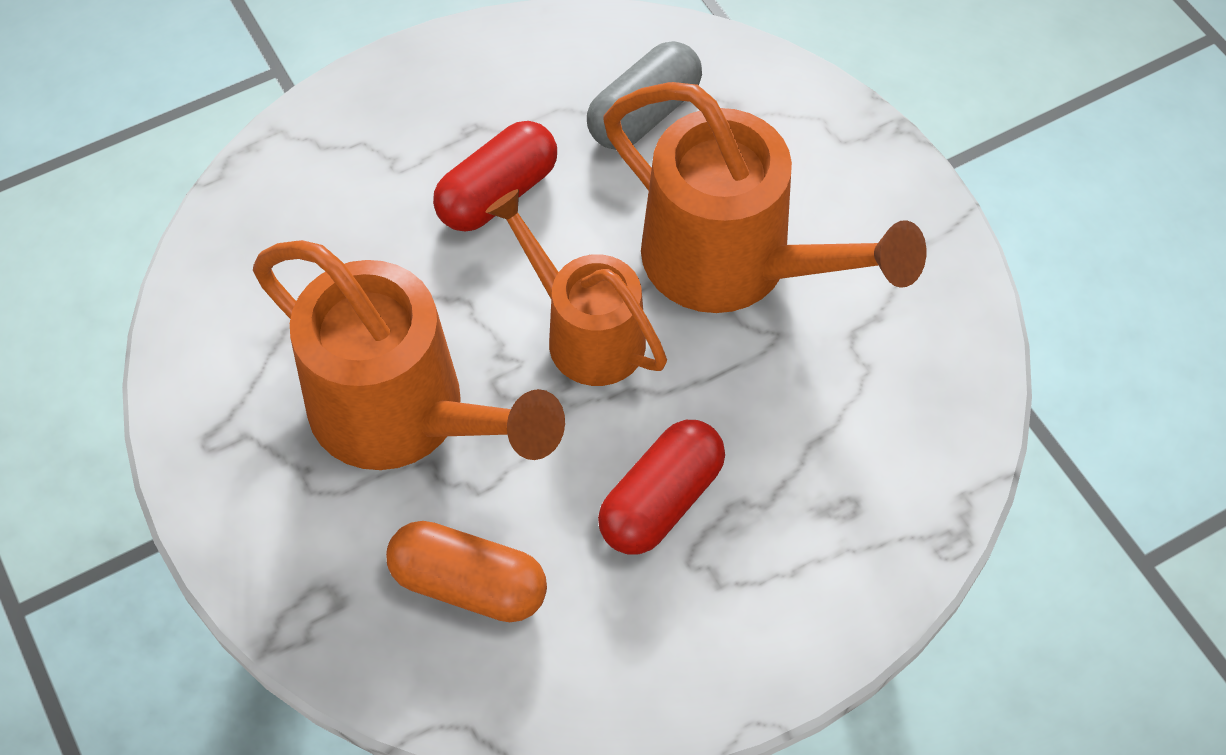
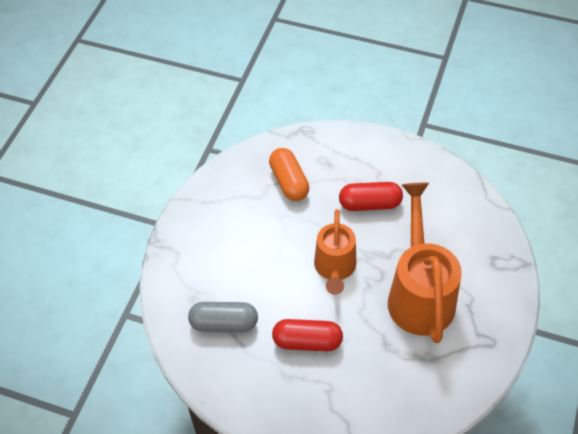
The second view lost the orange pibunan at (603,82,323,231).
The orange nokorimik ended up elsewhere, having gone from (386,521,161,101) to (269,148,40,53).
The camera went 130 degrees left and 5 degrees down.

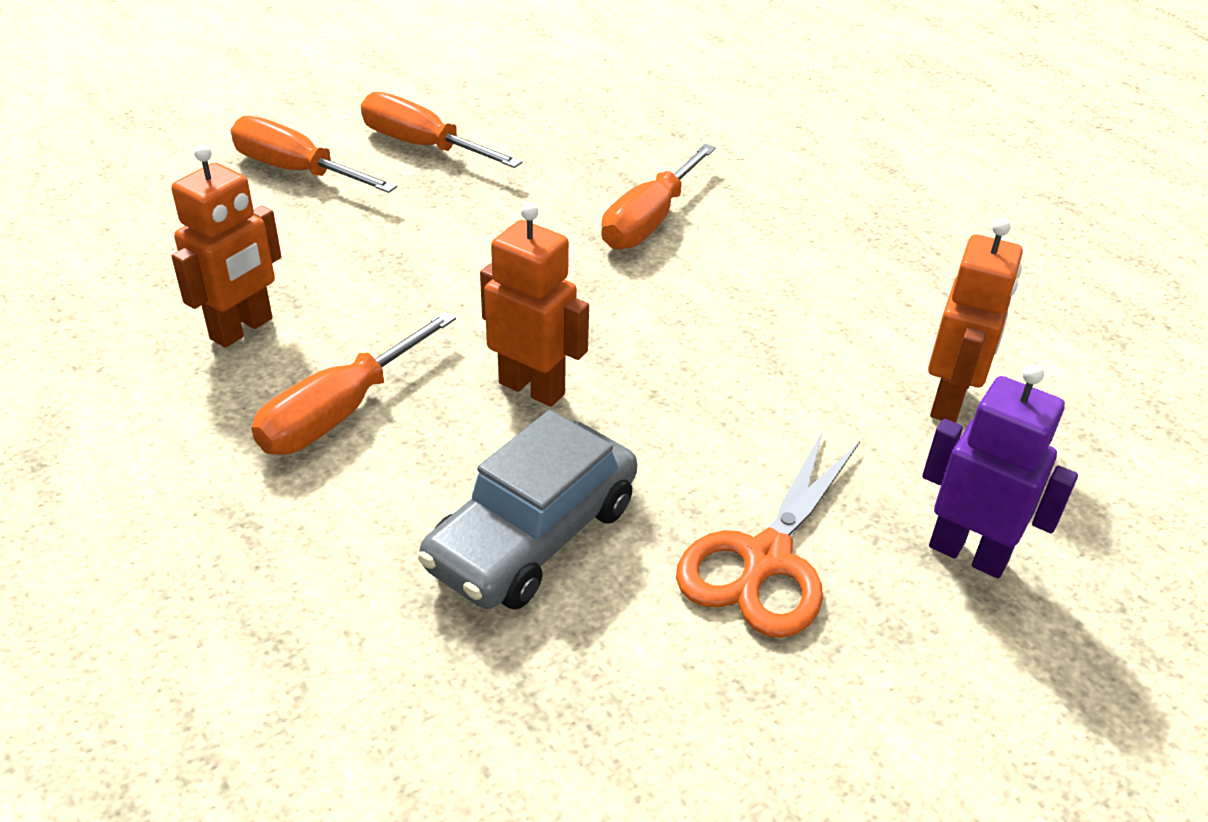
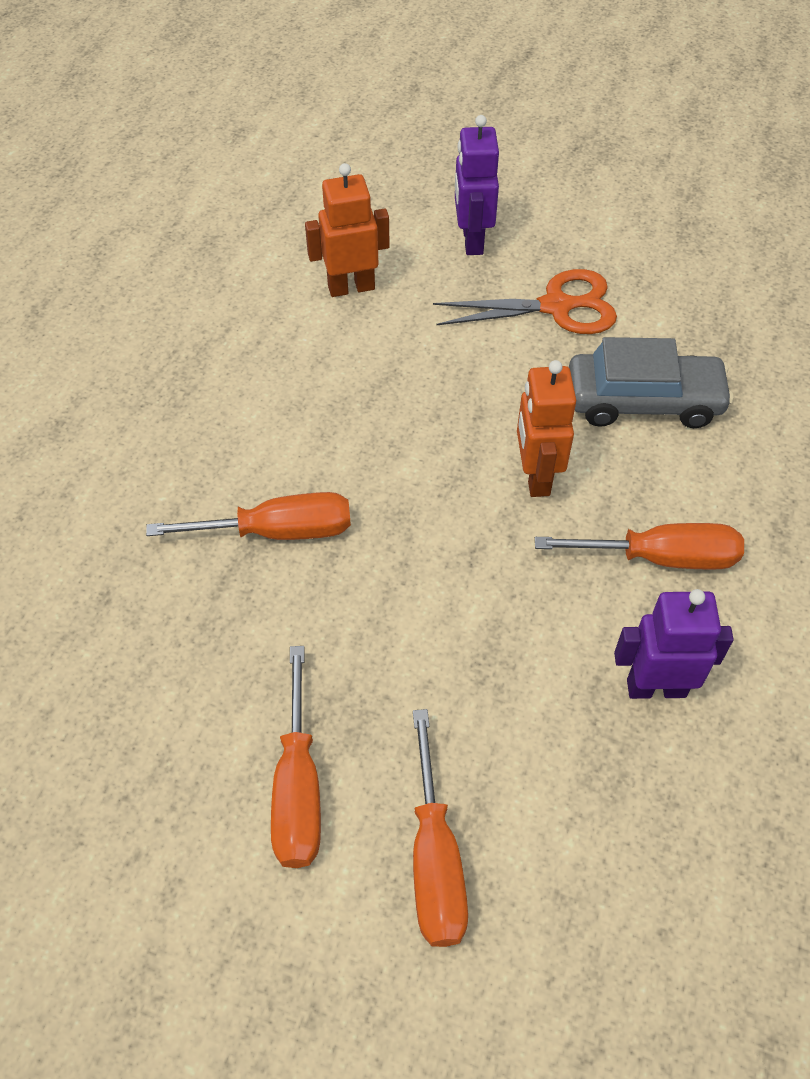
What was the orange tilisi at (171,145,111,203) turned into the purple tilisi at (614,589,120,110).
The camera went 125 degrees left and 15 degrees up.

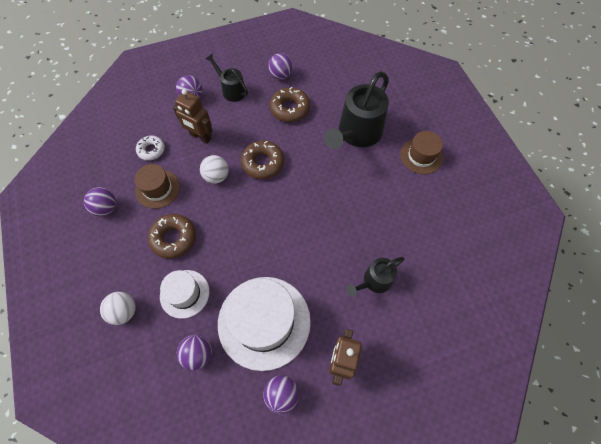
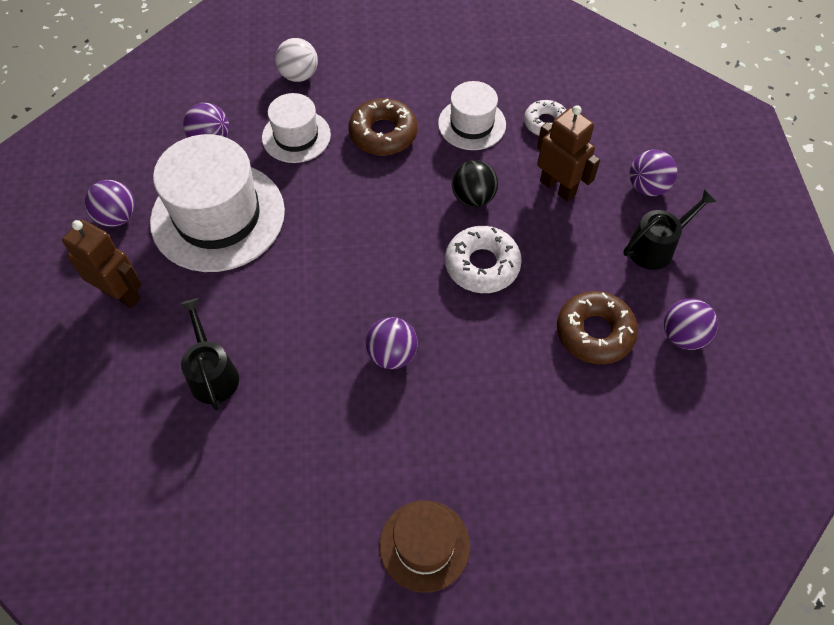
The second view lost the black pibunan at (324,71,65,78).
The brown tilisi at (173,89,40,54) ended up facing another way, 90 degrees clockwise from before.
What was the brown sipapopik at (241,140,43,39) turned into the white sipapopik at (445,226,77,67).
What was the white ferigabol at (200,155,29,29) turned into the black ferigabol at (452,160,46,47).
What was the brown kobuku at (134,164,46,45) turned into the white kobuku at (438,81,68,69).
The purple ferigabol ended up elsewhere, having gone from (84,187,32,30) to (365,317,53,52).
The camera went 105 degrees right and 5 degrees down.

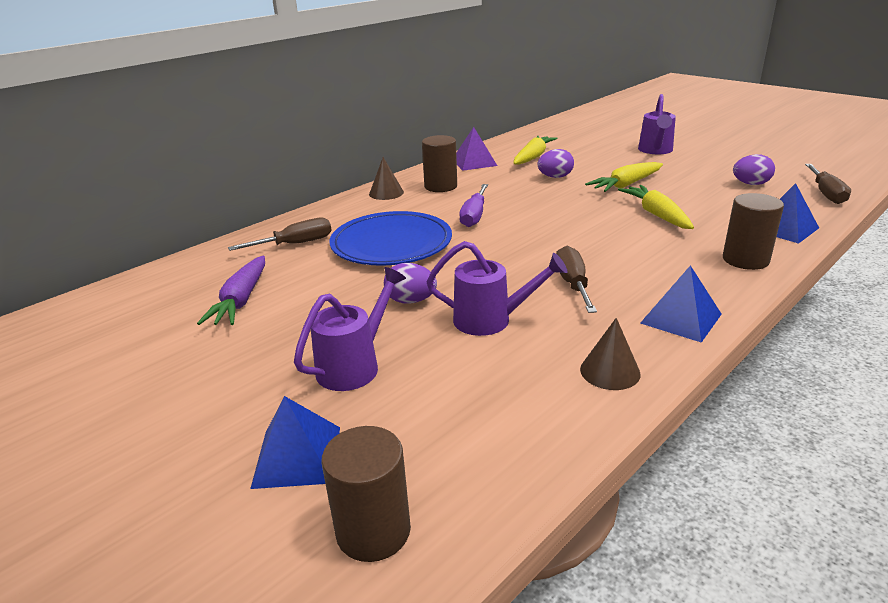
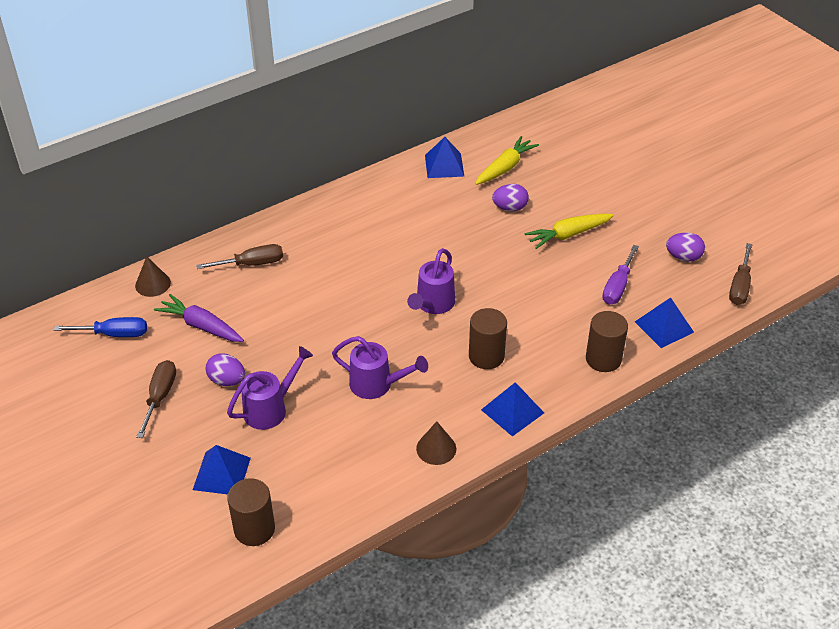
The purple pibunan ended up elsewhere, having gone from (638,94,38,60) to (407,248,48,66).
What was the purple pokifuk at (456,127,41,44) turned into the blue pokifuk at (425,137,39,41).
The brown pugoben ended up elsewhere, having gone from (422,135,35,57) to (469,308,38,61).
The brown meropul ended up elsewhere, having gone from (369,157,35,43) to (135,256,36,41).
The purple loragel ended up elsewhere, having gone from (459,184,29,43) to (602,245,37,60).
The second view lost the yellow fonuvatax at (618,185,76,44).
The second view lost the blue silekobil at (329,211,123,55).
The brown loragel ended up elsewhere, having gone from (556,246,41,67) to (136,360,40,78).
The purple fonuvatax at (197,256,68,69) ended up facing another way, 105 degrees clockwise from before.
The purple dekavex ended up elsewhere, having gone from (384,263,53,41) to (206,353,39,33).
The second view gained the blue loragel at (54,317,93,20).
The camera went 10 degrees right and 15 degrees up.

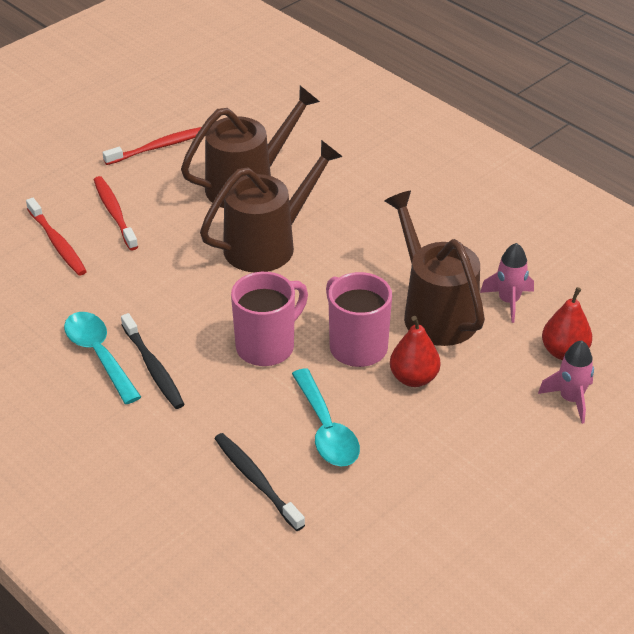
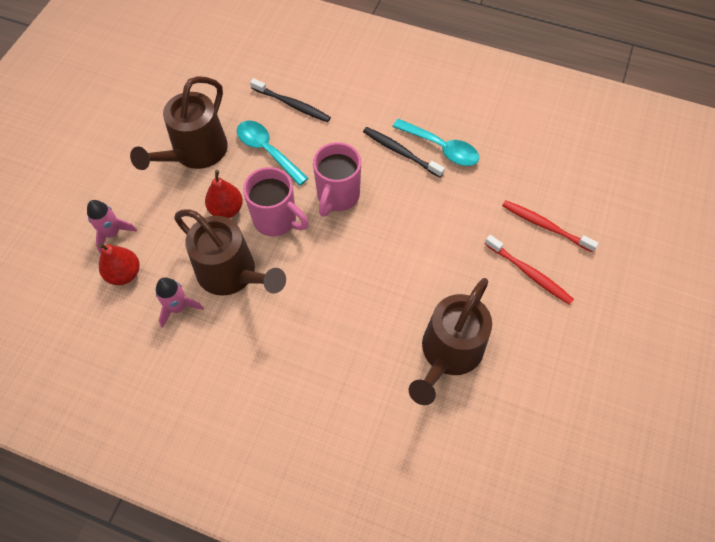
The second view lost the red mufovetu at (102,127,100,38).
The brown pibunan ended up elsewhere, having gone from (200,140,143,132) to (130,76,98,94).
The camera went 155 degrees right and 20 degrees up.

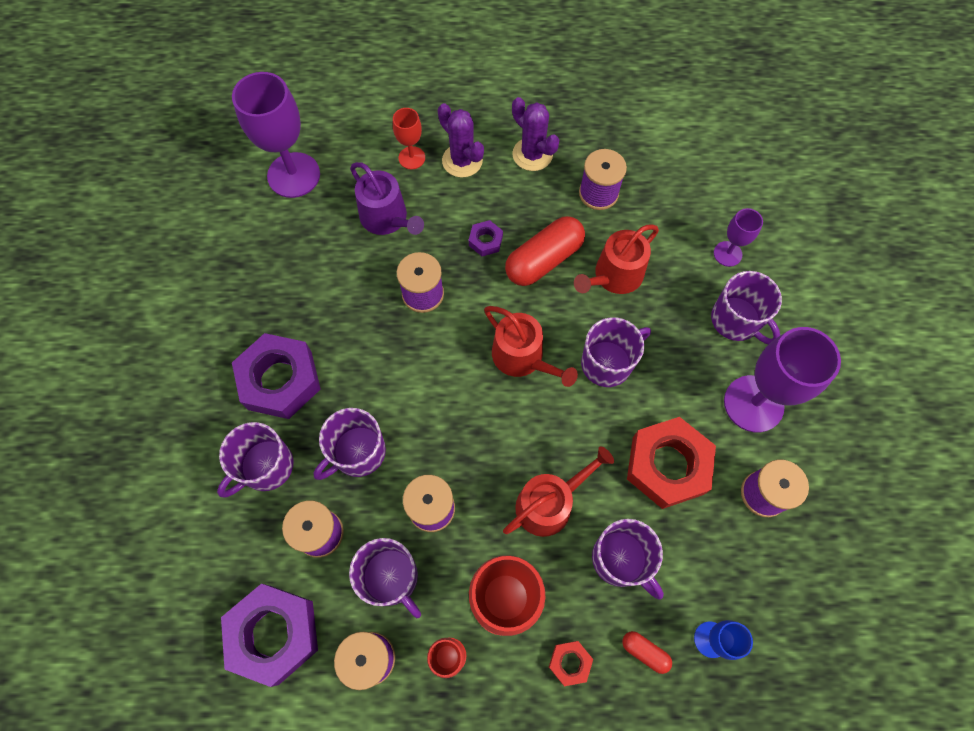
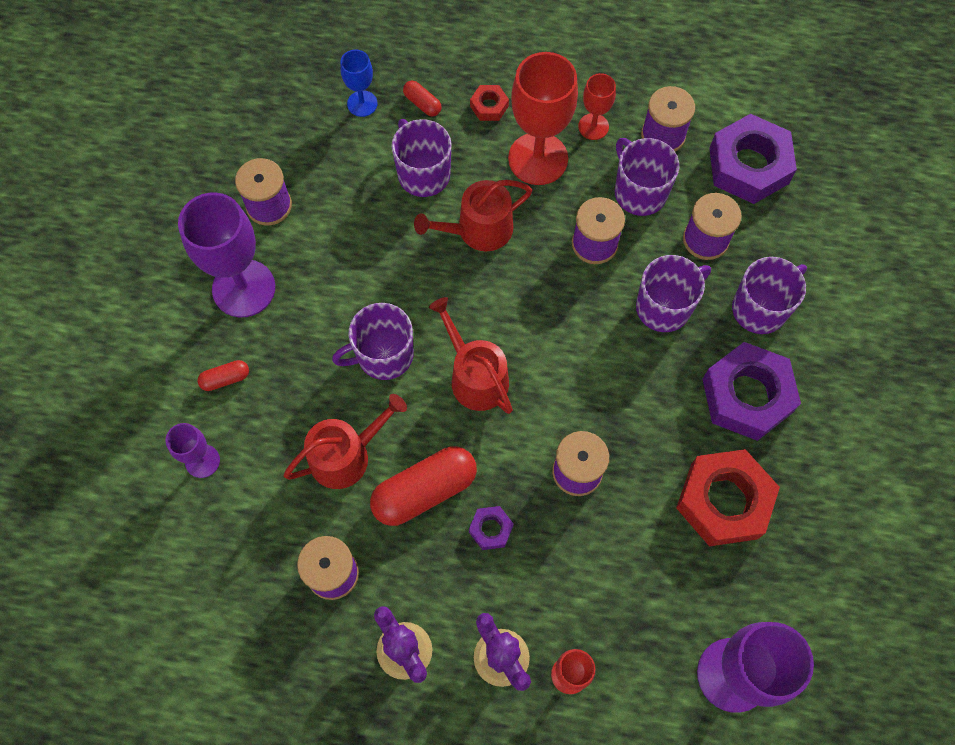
The second view lost the purple pibunan at (350,162,74,73).
Where the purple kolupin stood at (711,271,71,73), the red nokorimik came to stand at (197,360,52,31).
The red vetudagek ended up elsewhere, having gone from (627,417,89,92) to (676,449,104,97).
The camera went 170 degrees left and 0 degrees up.

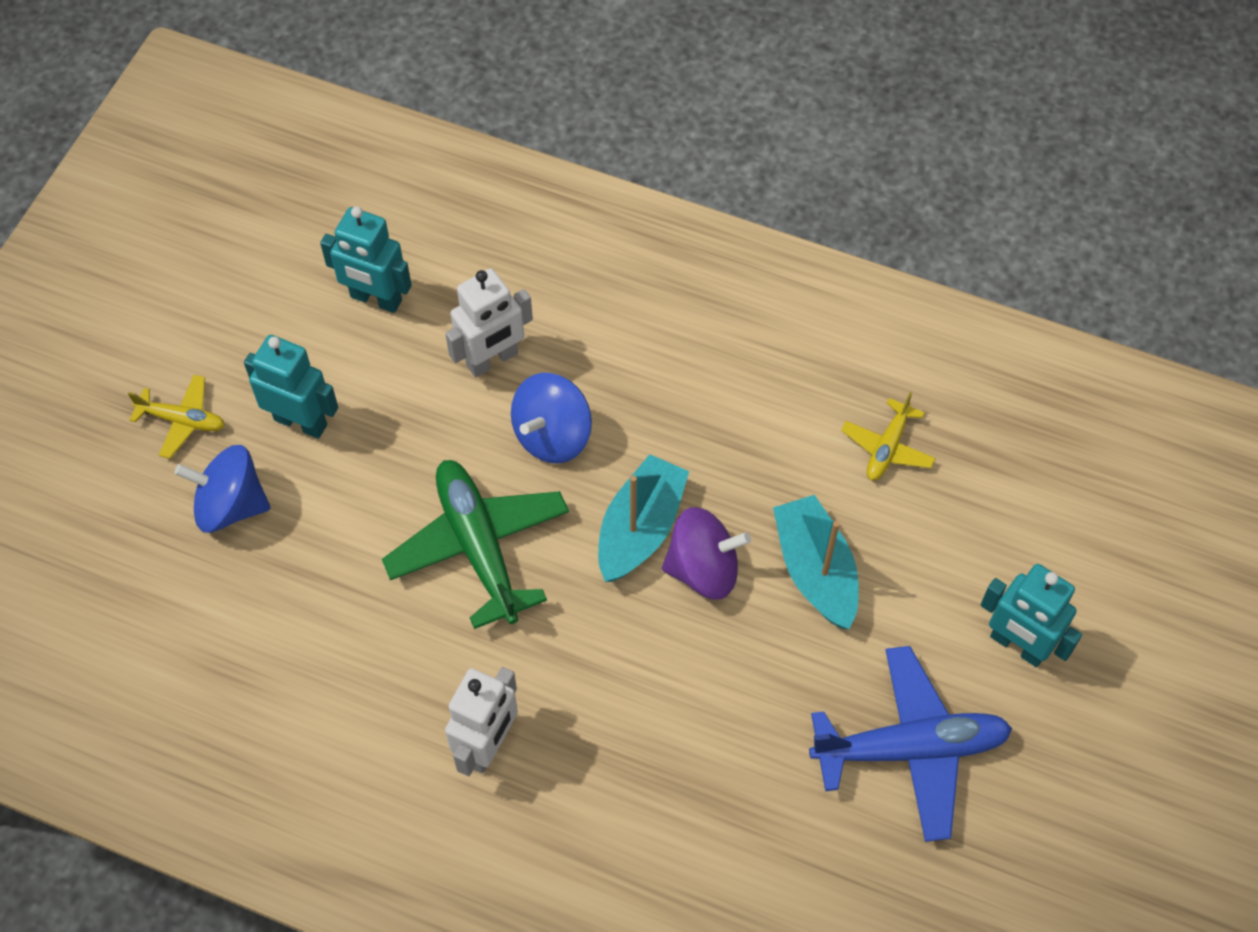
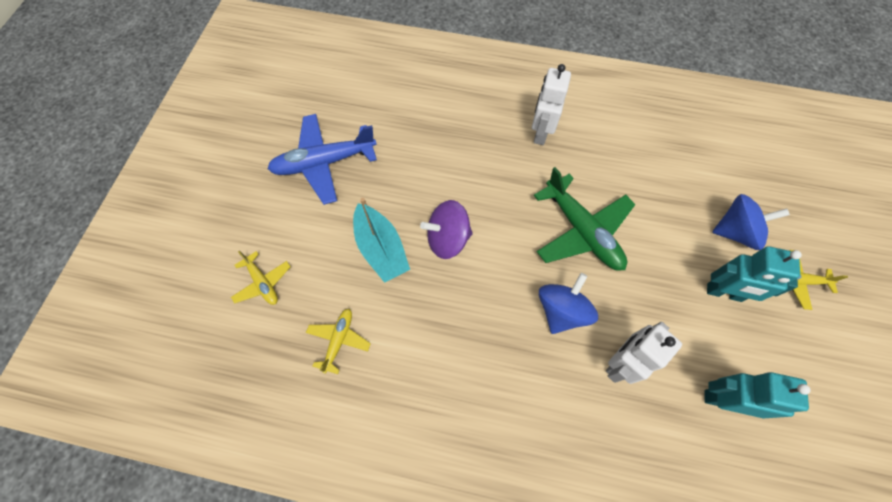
The second view lost the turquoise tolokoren at (598,454,91,128).
The second view lost the turquoise tilisi at (981,564,101,103).
The second view gained the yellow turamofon at (231,251,60,54).
The camera went 170 degrees right and 5 degrees up.

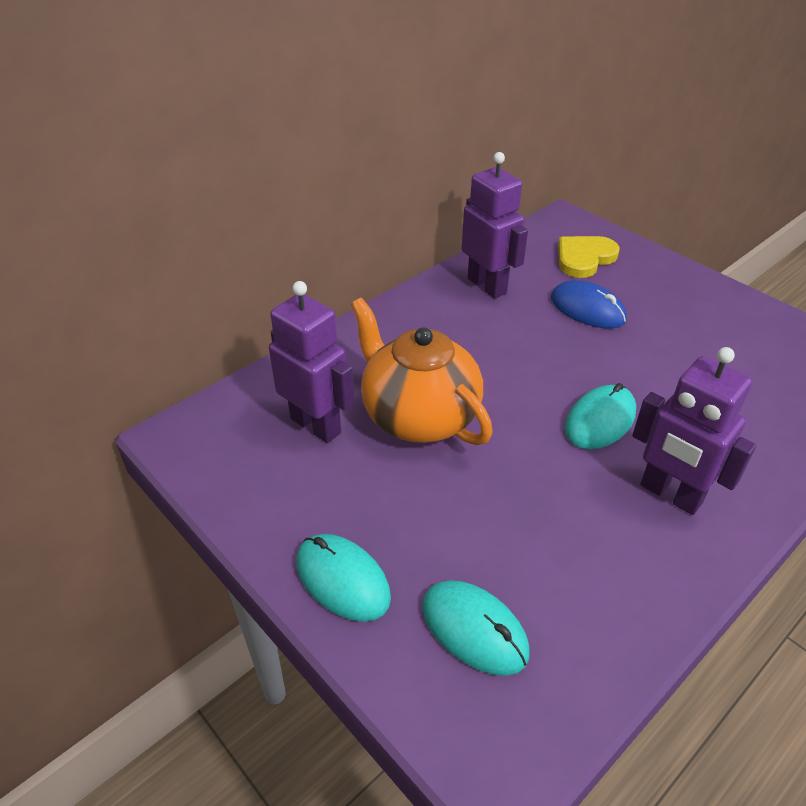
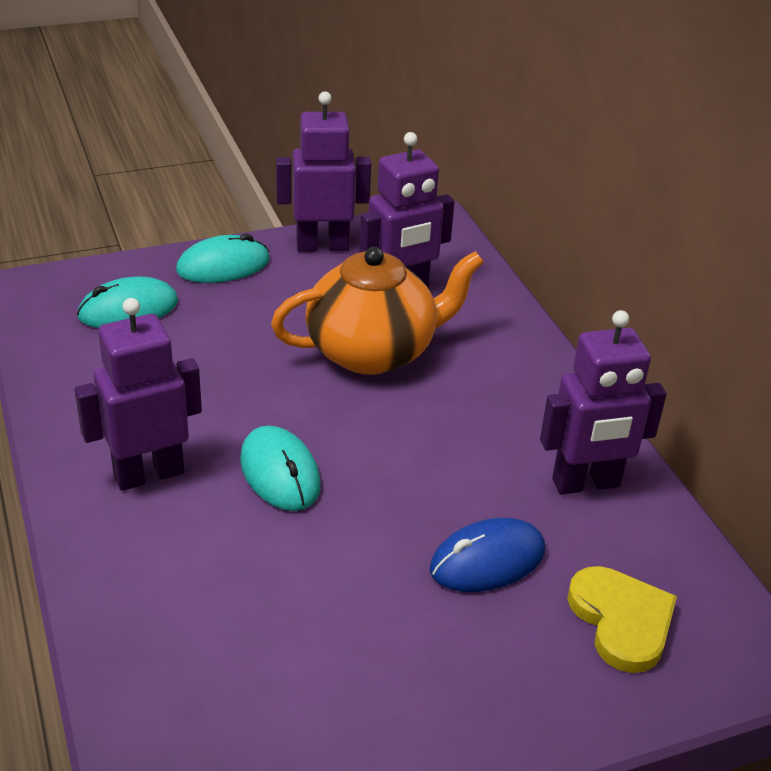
The second view gained the purple tilisi at (276,91,95,161).
The camera went 110 degrees right and 5 degrees down.

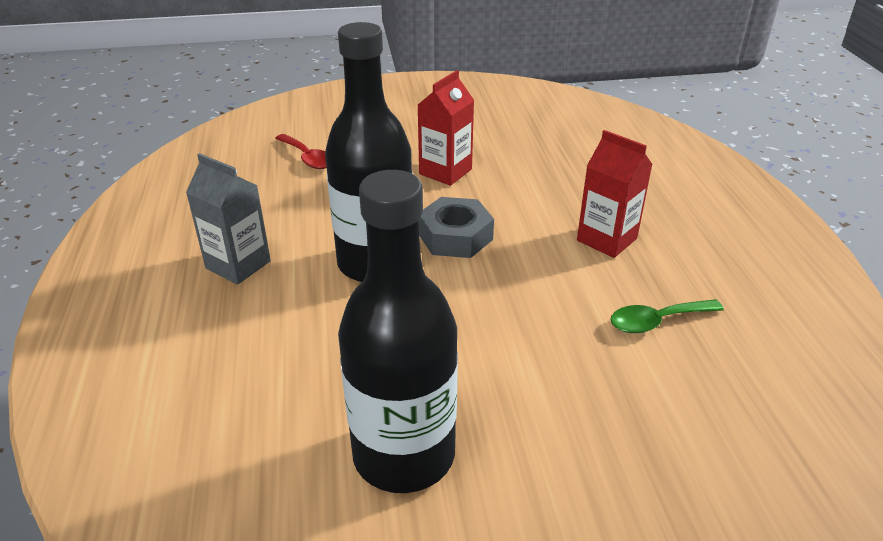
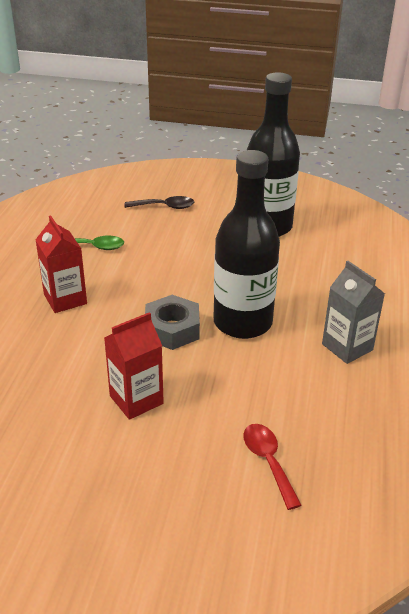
The second view gained the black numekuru at (124,196,70,13).
The camera went 160 degrees left and 0 degrees up.

